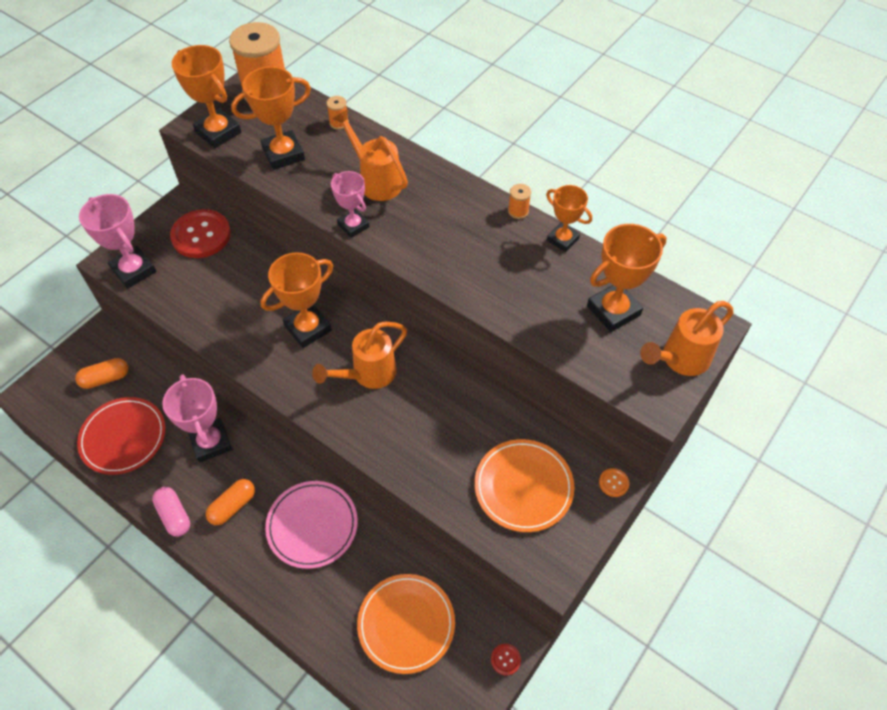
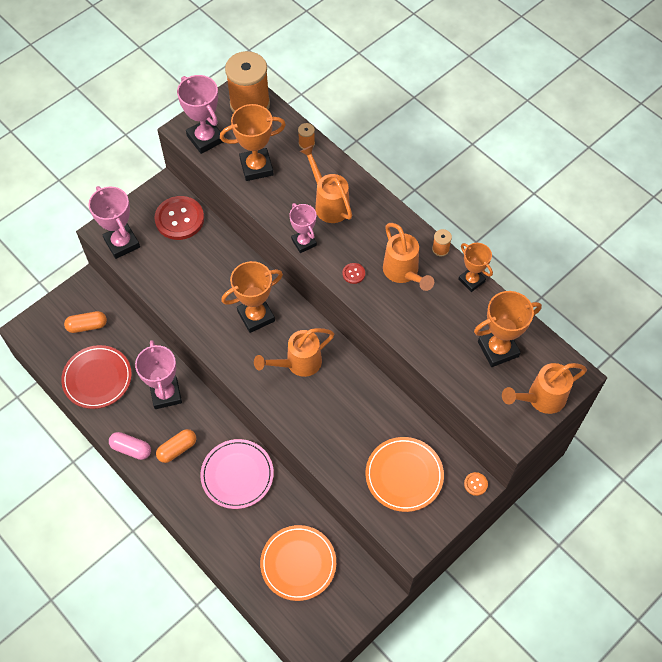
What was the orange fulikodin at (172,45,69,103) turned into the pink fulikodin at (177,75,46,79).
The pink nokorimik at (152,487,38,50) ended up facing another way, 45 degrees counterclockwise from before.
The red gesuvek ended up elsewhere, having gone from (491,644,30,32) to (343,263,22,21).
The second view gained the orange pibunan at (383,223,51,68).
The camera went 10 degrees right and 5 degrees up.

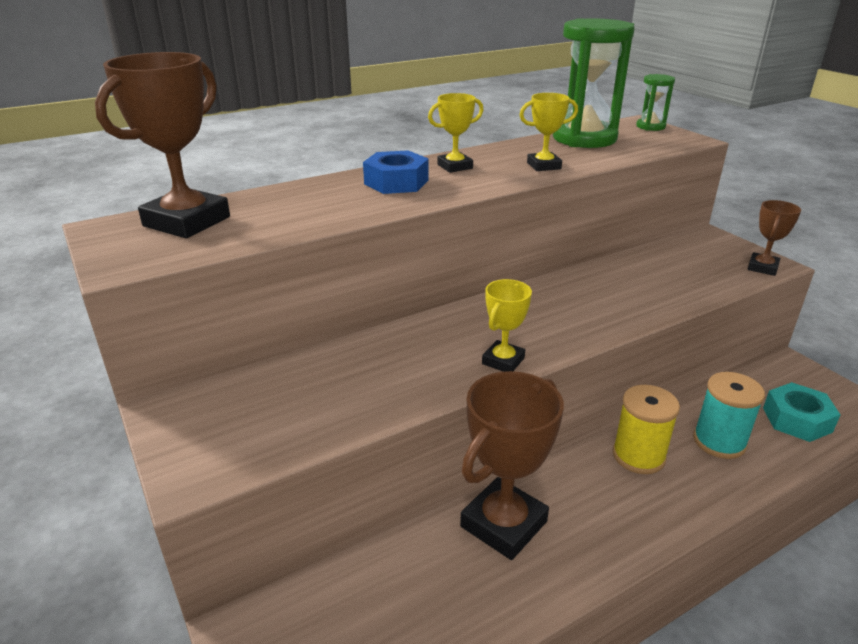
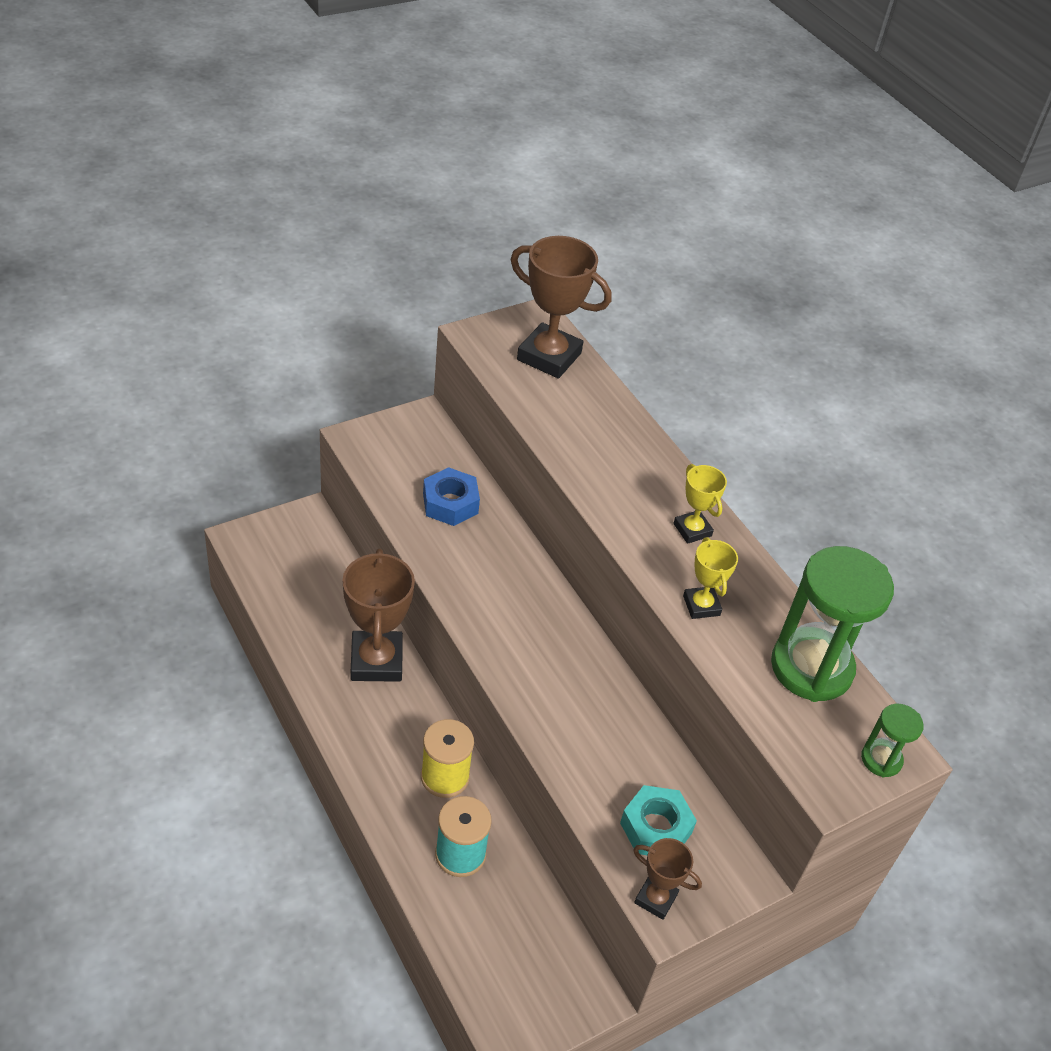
The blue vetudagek ended up elsewhere, having gone from (363,150,66,44) to (423,467,57,59).
The second view lost the yellow fulikodin at (482,279,50,93).
The brown fulikodin at (460,371,104,189) ended up facing another way, 45 degrees clockwise from before.
The turquoise vetudagek ended up elsewhere, having gone from (763,382,78,60) to (620,785,77,70).
The camera went 85 degrees right and 15 degrees up.

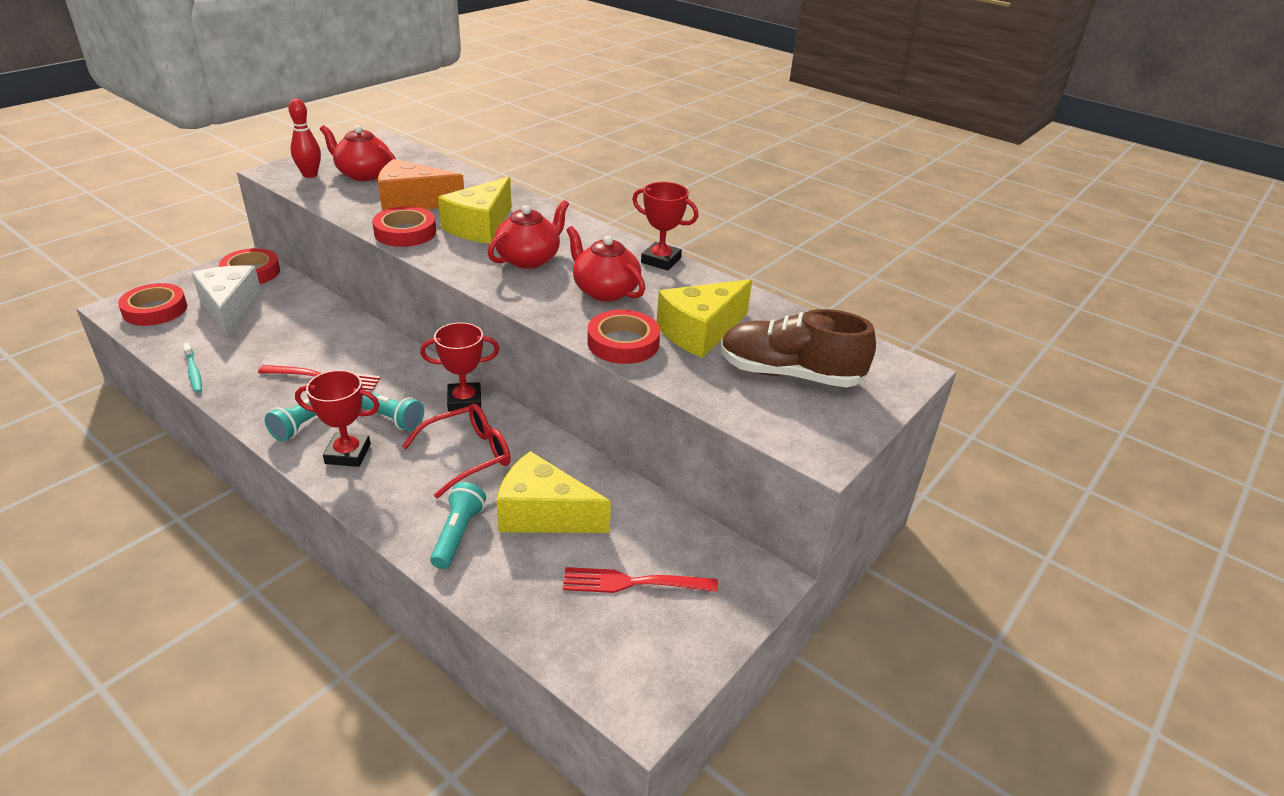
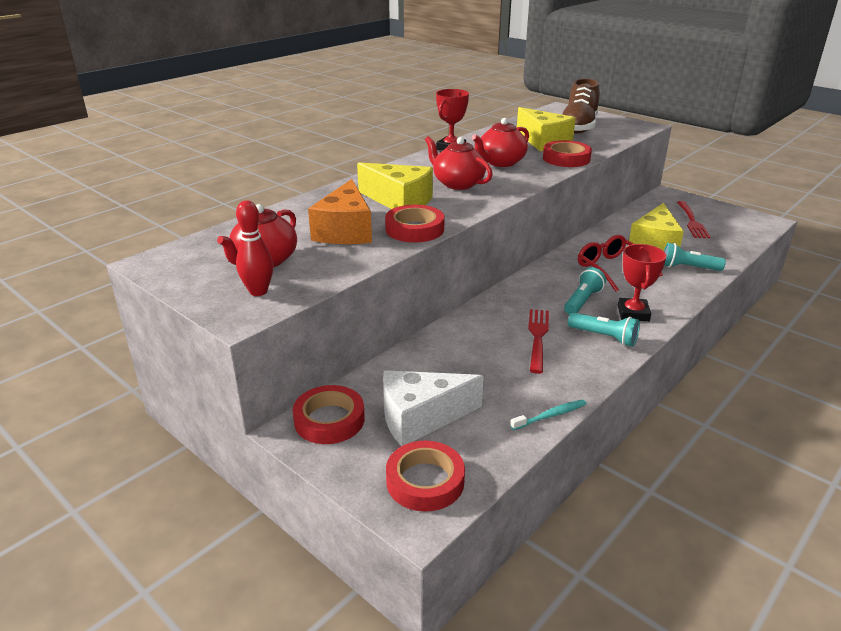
The second view lost the red fulikodin at (420,322,79,90).
The camera went 85 degrees left and 5 degrees down.

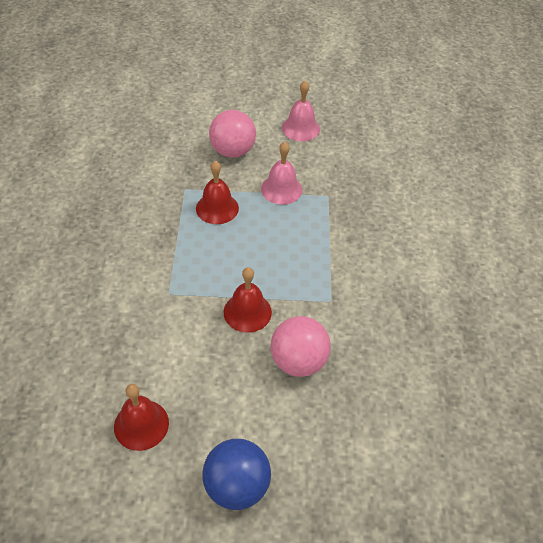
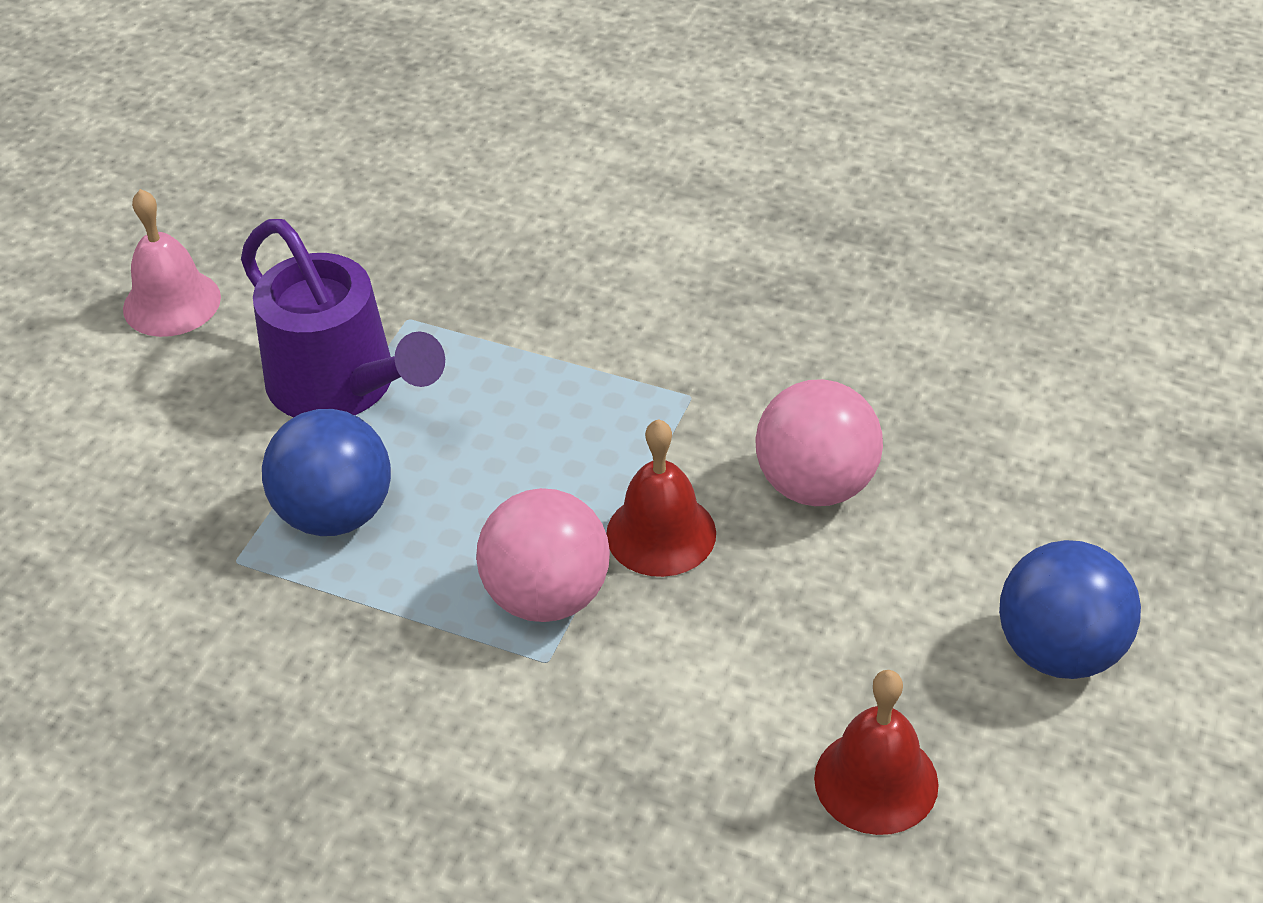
The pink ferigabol ended up elsewhere, having gone from (209,110,47,48) to (476,488,134,134).
Where the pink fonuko stood at (261,142,42,63), the purple pibunan came to stand at (241,219,204,198).
Where the red fonuko stood at (196,161,43,63), the blue ferigabol came to stand at (262,409,129,127).
The camera went 65 degrees left and 5 degrees down.

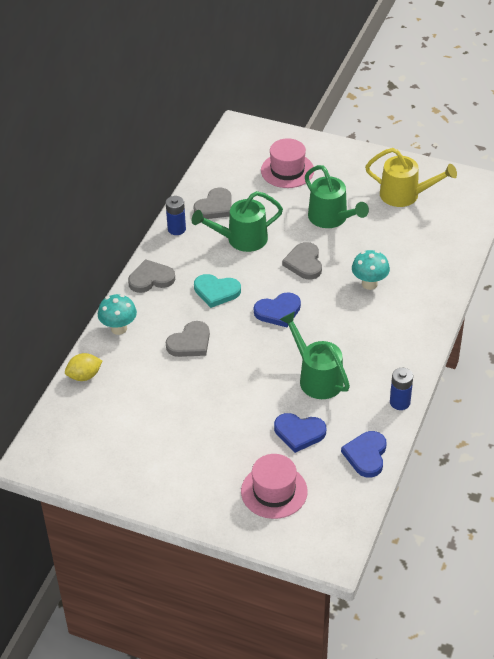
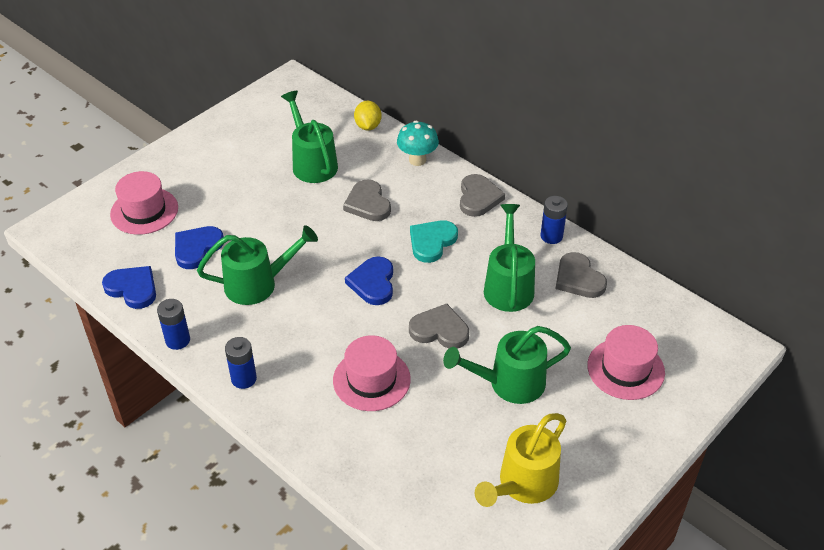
Where the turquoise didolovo stood at (352,250,38,40), the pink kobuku came to stand at (333,335,78,76).
The second view gained the green pibunan at (281,91,57,92).
The second view gained the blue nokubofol at (225,337,32,52).
The camera went 110 degrees right and 0 degrees up.

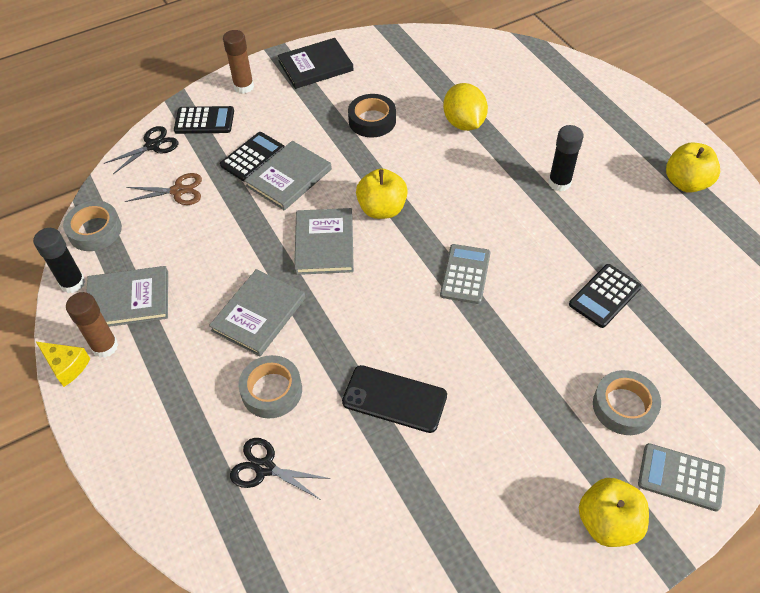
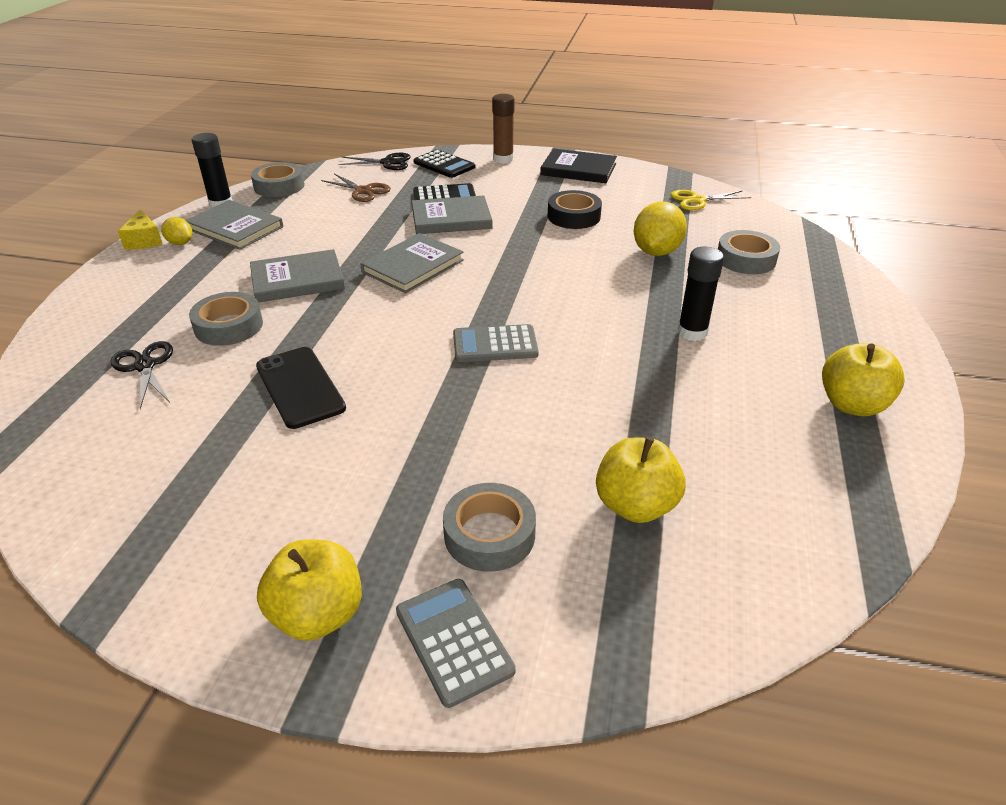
The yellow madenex ended up elsewhere, having gone from (356,169,52,50) to (596,437,89,86).
The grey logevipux at (440,244,51,60) ended up facing another way, 150 degrees counterclockwise from before.
The second view lost the black logevipux at (569,264,72,64).
Where the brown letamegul stood at (66,292,52,66), the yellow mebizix came to stand at (161,217,31,28).
The second view gained the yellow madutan at (671,190,80,20).
The second view gained the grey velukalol at (718,230,62,44).
The camera went 40 degrees right and 15 degrees down.

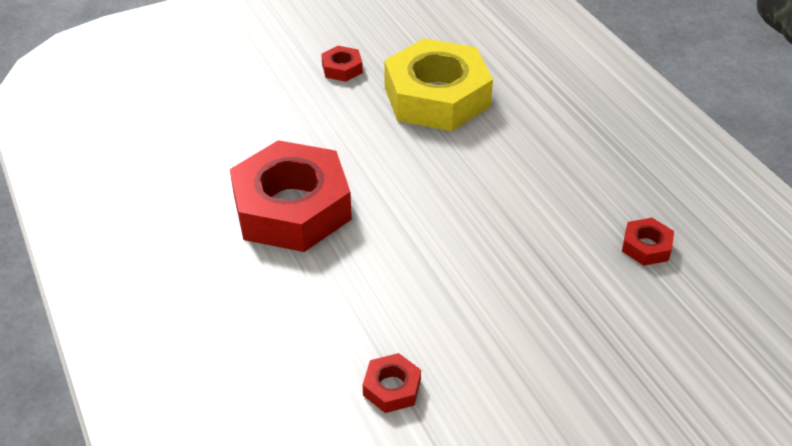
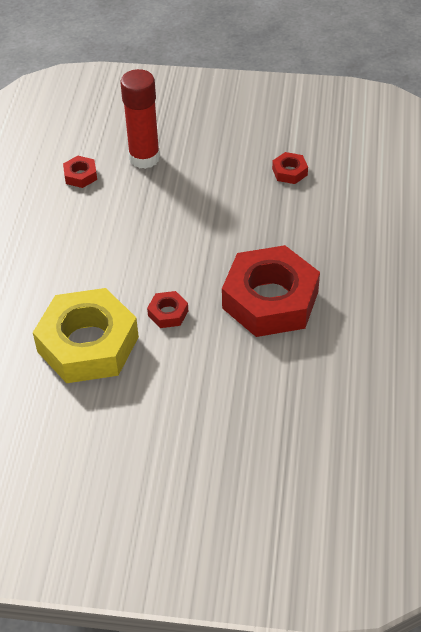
The red vetudagek ended up elsewhere, having gone from (321,46,42,36) to (147,291,41,37).
The second view gained the red letamegul at (120,69,40,100).
The camera went 145 degrees left and 5 degrees up.

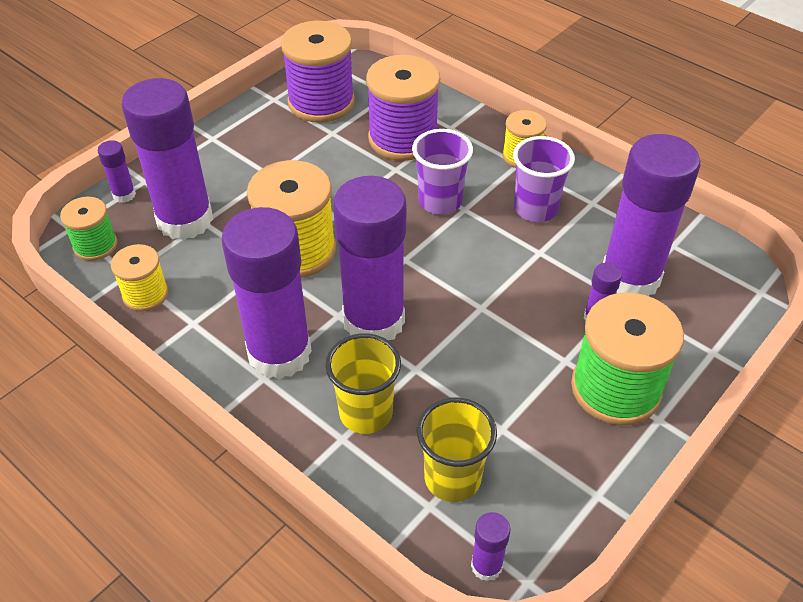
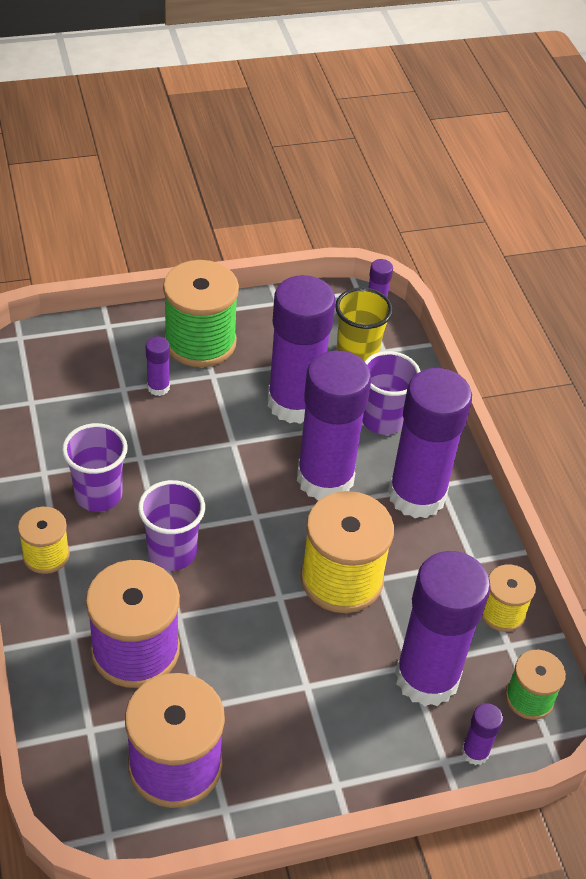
The purple letamegul ended up elsewhere, having gone from (603,134,97,162) to (268,275,68,149).
What was the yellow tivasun at (325,333,76,101) turned into the purple tivasun at (362,351,59,84).
The camera went 150 degrees left and 0 degrees up.

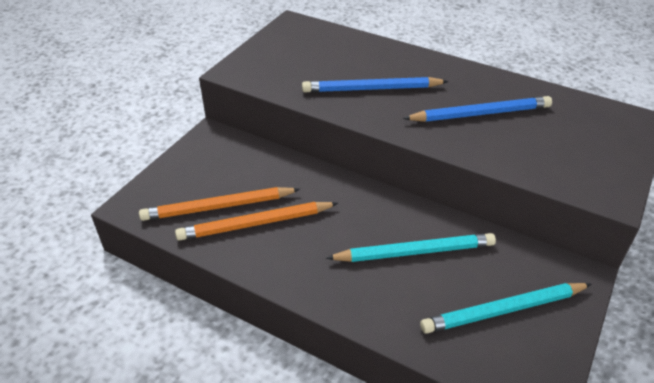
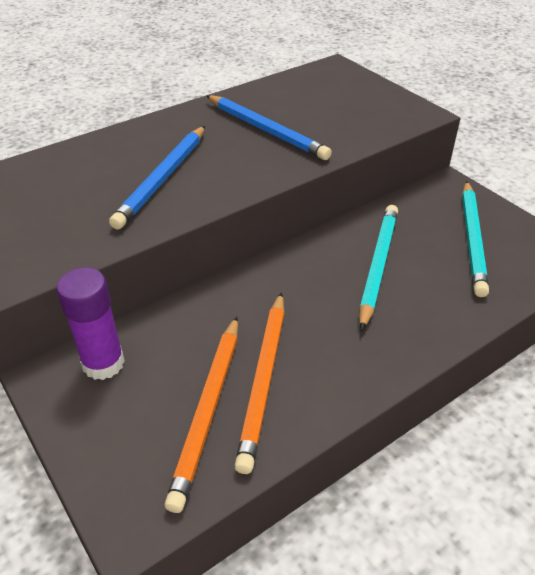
The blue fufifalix at (403,96,149,26) ended up facing another way, 120 degrees clockwise from before.
The second view gained the purple letamegul at (56,267,69,113).
The camera went 65 degrees left and 0 degrees up.

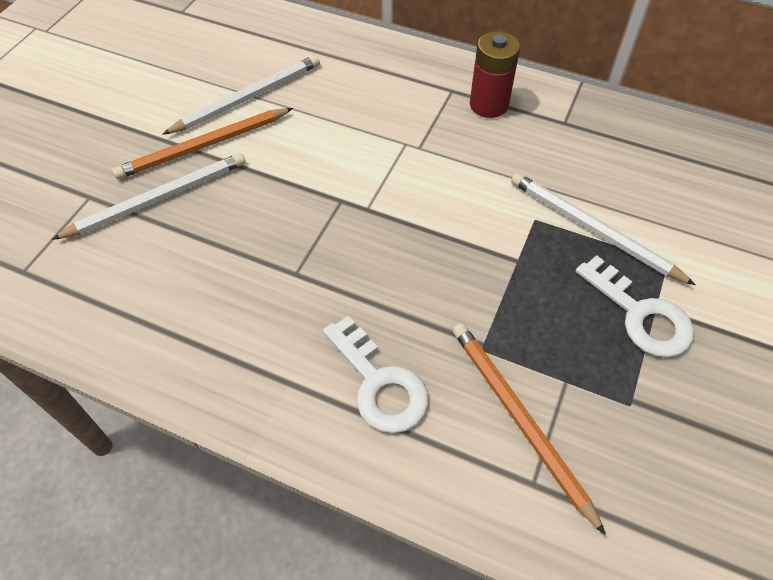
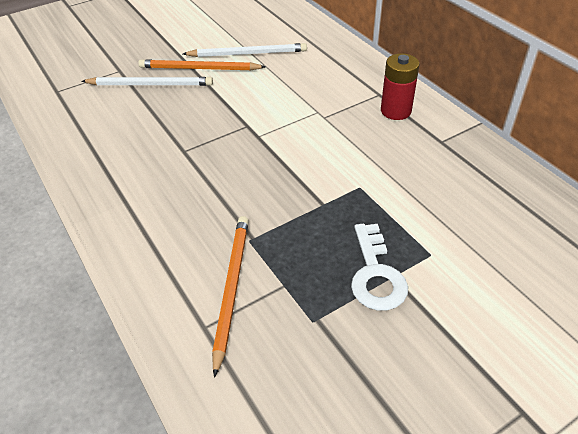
The second view lost the white fufifalix at (511,173,184,112).
The second view lost the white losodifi at (323,315,106,118).
The camera went 35 degrees right and 10 degrees down.

